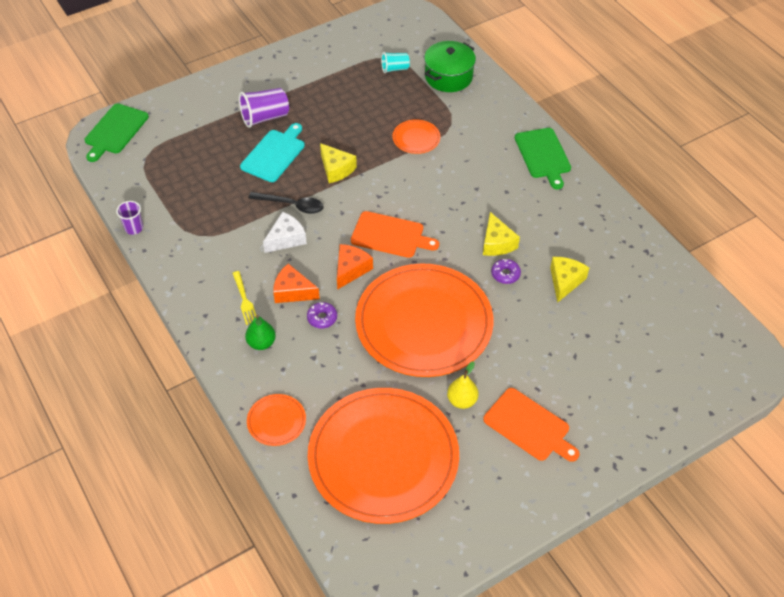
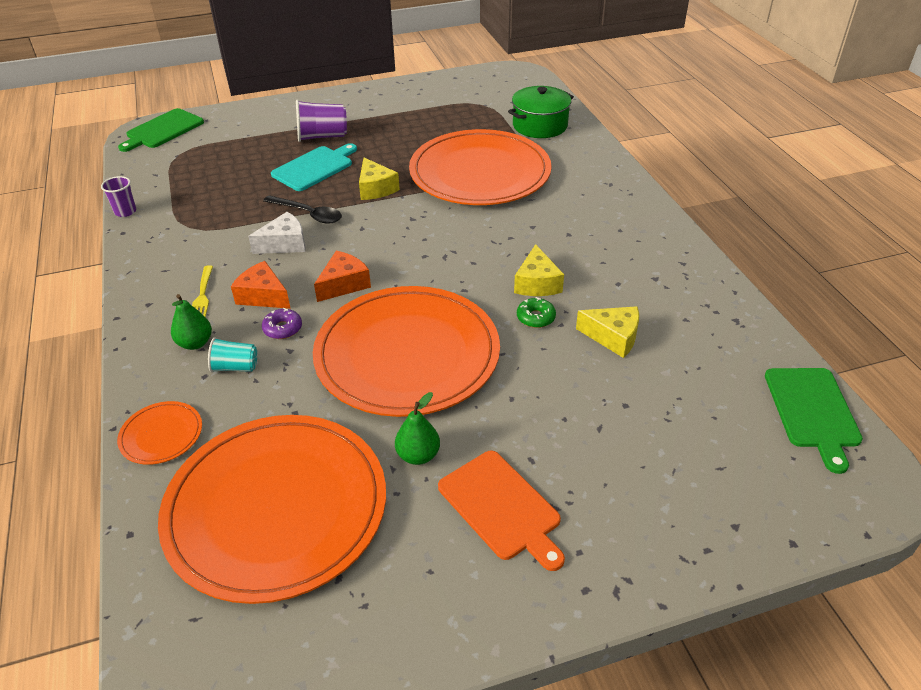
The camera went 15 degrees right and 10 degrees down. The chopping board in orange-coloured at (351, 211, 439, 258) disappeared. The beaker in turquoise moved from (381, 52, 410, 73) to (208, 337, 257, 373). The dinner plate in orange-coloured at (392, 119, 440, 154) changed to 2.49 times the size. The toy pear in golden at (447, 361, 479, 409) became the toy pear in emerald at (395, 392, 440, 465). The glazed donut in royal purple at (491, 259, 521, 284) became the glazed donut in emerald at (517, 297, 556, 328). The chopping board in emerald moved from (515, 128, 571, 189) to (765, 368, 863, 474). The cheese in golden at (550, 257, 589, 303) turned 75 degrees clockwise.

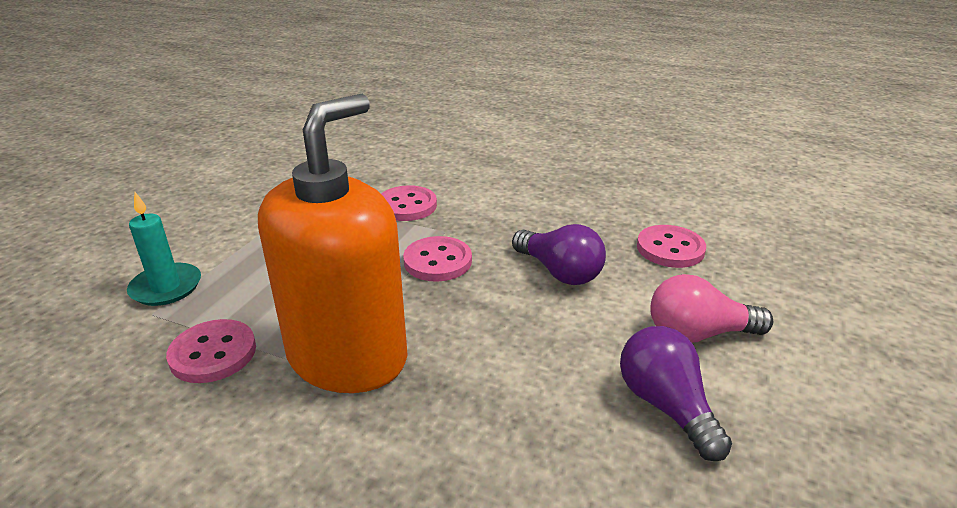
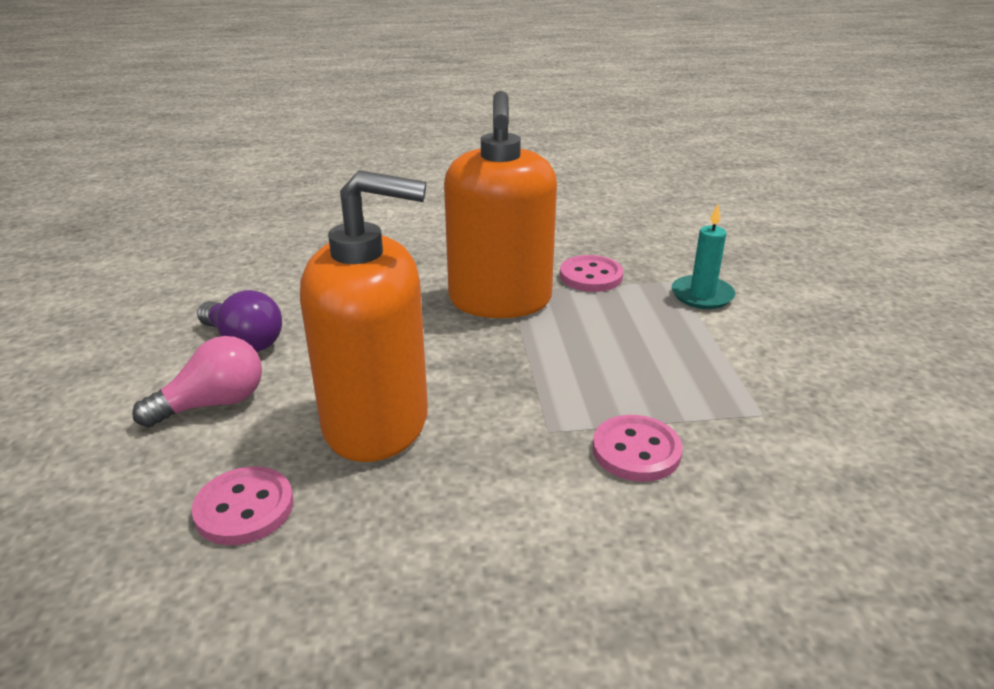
The camera went 150 degrees right and 0 degrees up. The button in rose-pink at (403, 236, 472, 282) disappeared. The bulb in royal purple at (512, 224, 606, 285) was replaced by the soap pump in orange-coloured at (300, 170, 428, 462).

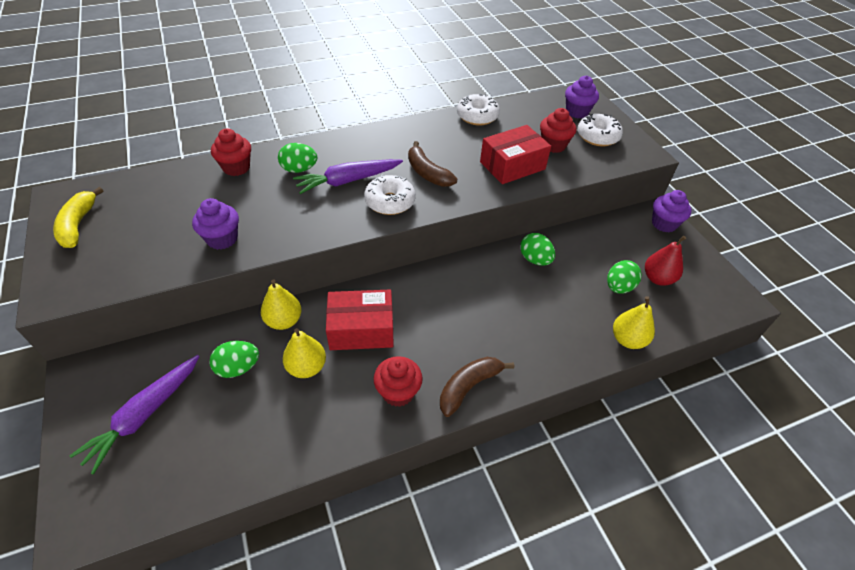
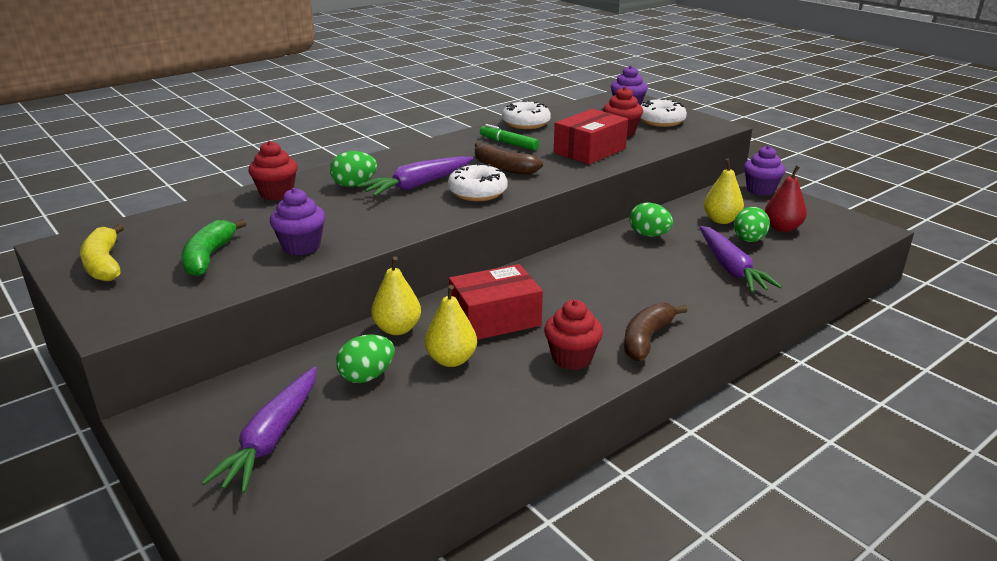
The camera went 15 degrees left and 20 degrees down. The toy pear in golden moved from (613, 296, 655, 349) to (704, 158, 744, 224). The banana fruit in emerald at (181, 219, 246, 277) appeared. The felt pen in emerald at (480, 124, 539, 150) appeared. The carrot in royal purple at (700, 226, 782, 292) appeared.

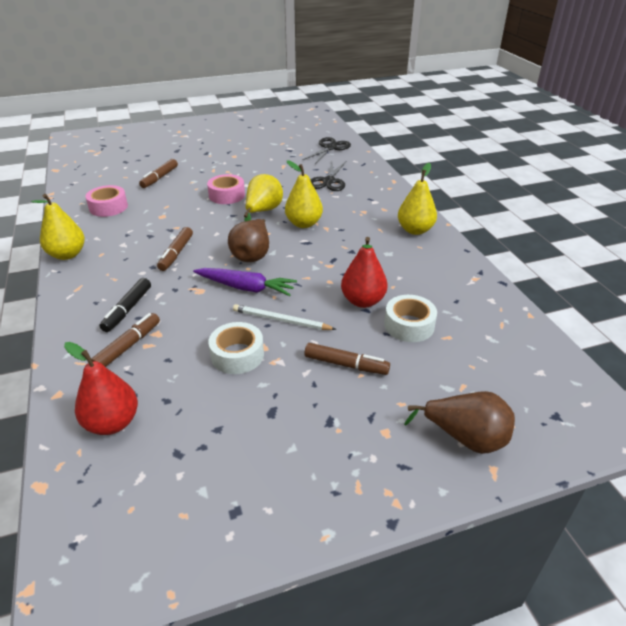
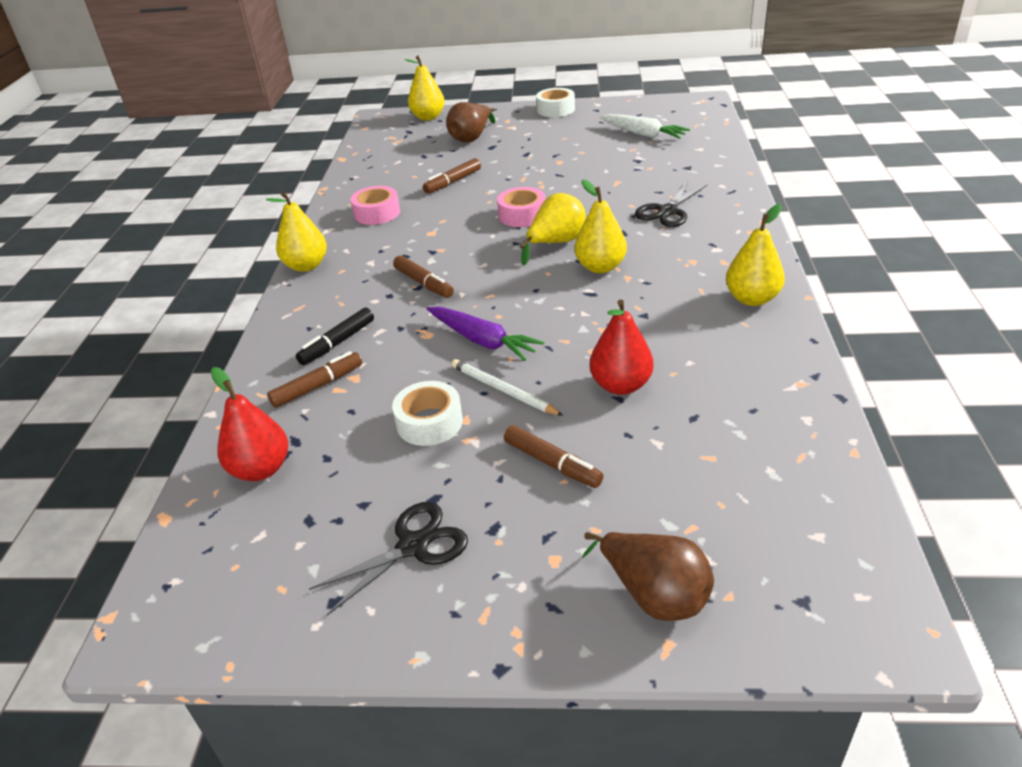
The camera went 25 degrees right and 0 degrees up. The felt pen in brown at (157, 227, 193, 271) turned 75 degrees counterclockwise. The toy pear in brown moved from (228, 219, 269, 262) to (446, 102, 495, 143). The pair of scissors in ebony moved from (302, 137, 351, 164) to (309, 502, 468, 615). The roll of tape in pure white moved from (384, 295, 437, 342) to (536, 88, 575, 117). The toy pear in golden at (404, 56, 445, 120) appeared. The carrot in pure white at (600, 114, 690, 139) appeared.

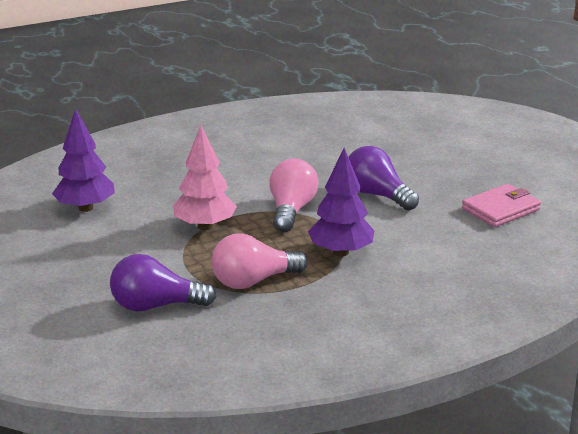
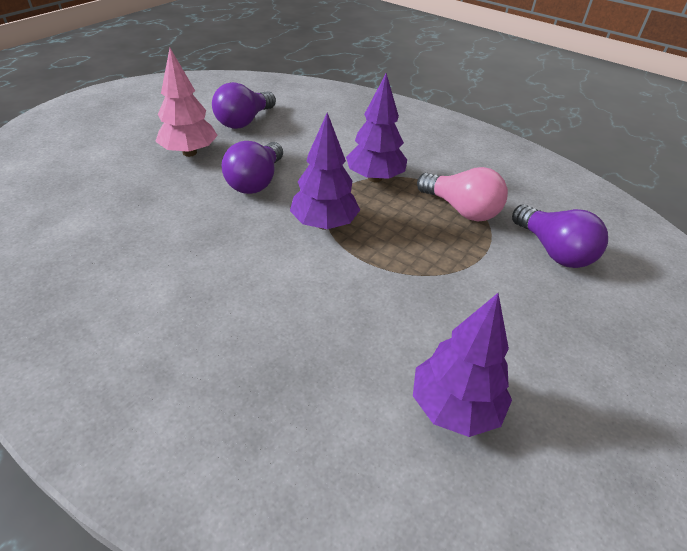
The camera went 120 degrees left and 15 degrees up. The tree in rose-pink moved from (173, 125, 237, 230) to (155, 48, 218, 157). The bulb in rose-pink at (269, 158, 319, 232) was replaced by the tree in royal purple at (290, 112, 360, 230). The billfold in rose-pink at (462, 184, 541, 227) was replaced by the bulb in royal purple at (212, 82, 276, 129).

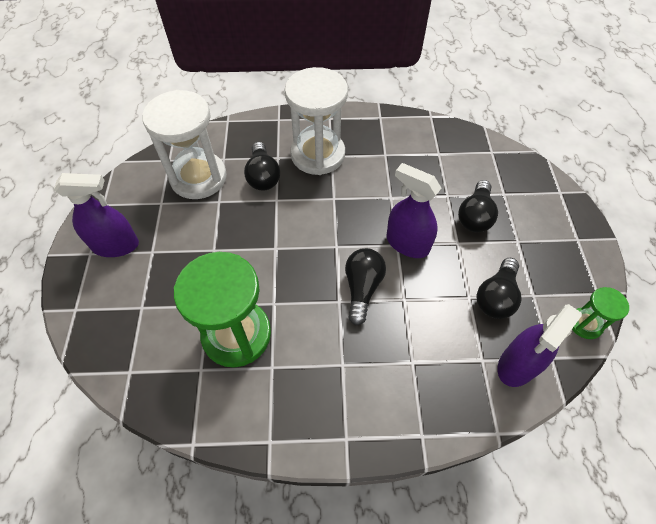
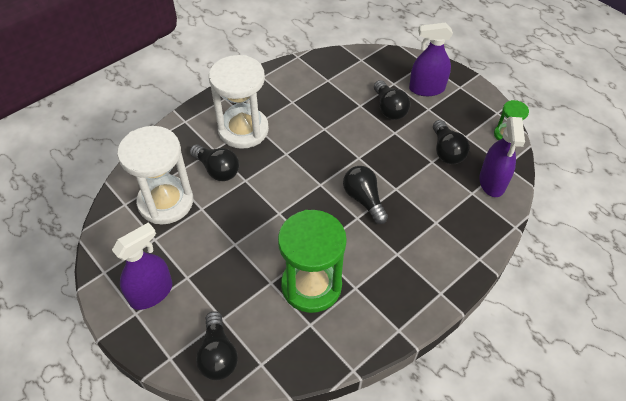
The camera went 40 degrees left and 5 degrees down. The spray bottle in royal purple moved from (386, 163, 441, 258) to (409, 23, 453, 96). The bulb in ebony at (196, 311, 238, 380) appeared.

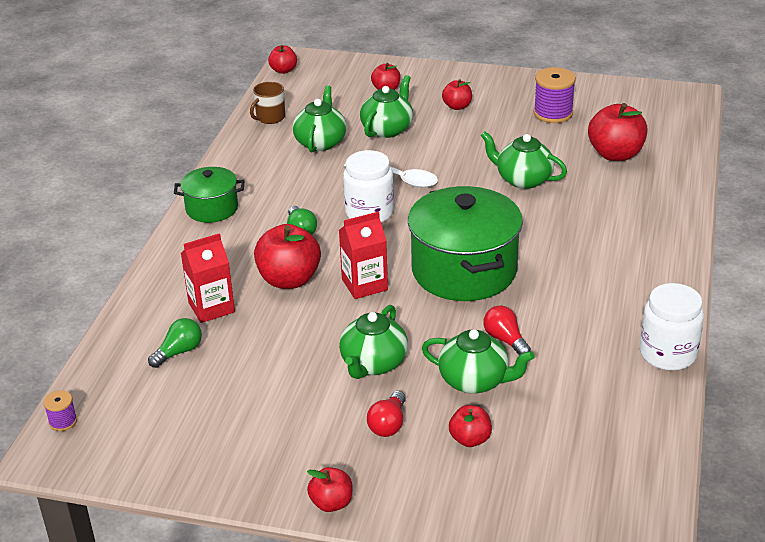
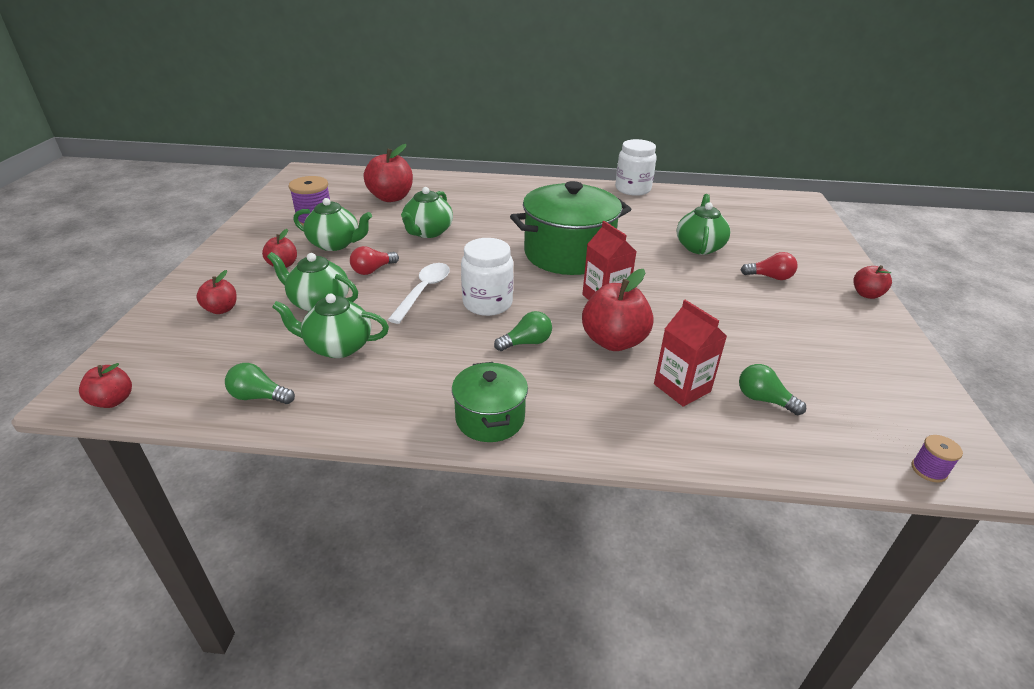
The camera went 100 degrees left and 0 degrees up. The tea mug in brown at (250, 82, 285, 124) was replaced by the bulb in emerald at (225, 363, 295, 404). The tea pot in emerald moved from (339, 305, 408, 379) to (293, 198, 372, 251). The apple fruit in red at (449, 405, 492, 447) disappeared. The bulb in red moved from (483, 305, 531, 355) to (350, 246, 399, 275).

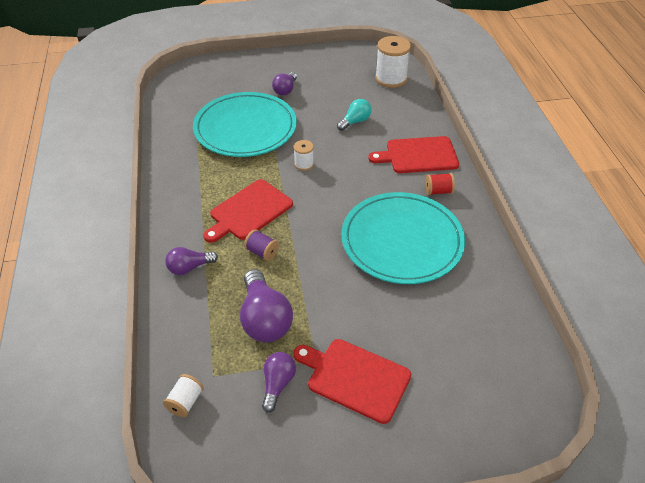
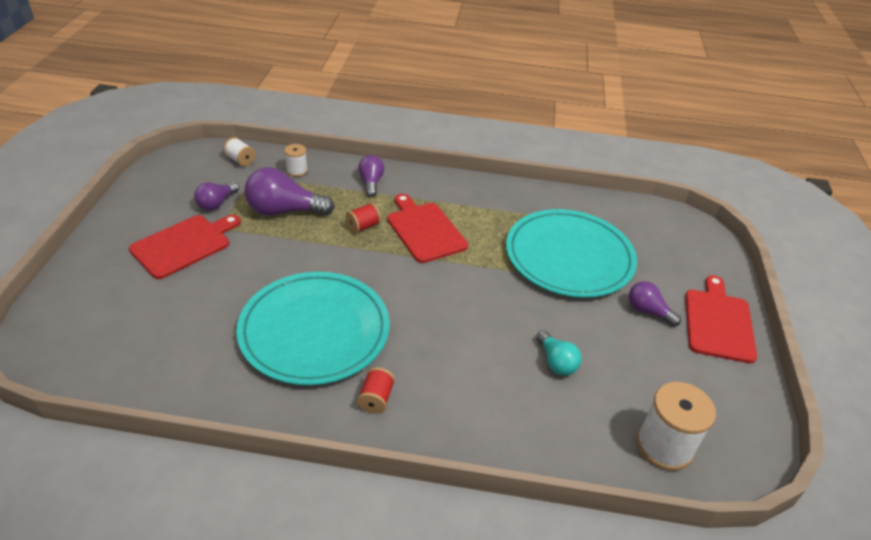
The camera went 105 degrees right and 5 degrees down. The bobbin in royal purple at (244, 230, 279, 261) became the bobbin in red at (346, 203, 381, 233). The bulb in royal purple at (262, 352, 296, 412) turned 90 degrees clockwise. The bobbin in pure white moved from (294, 140, 314, 171) to (284, 144, 308, 177). The chopping board in red moved from (368, 136, 459, 173) to (685, 275, 757, 363).

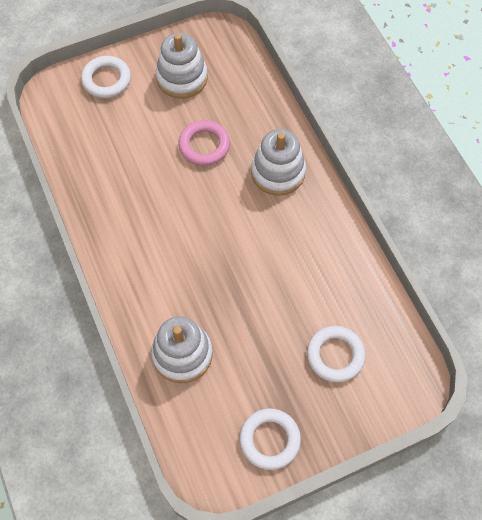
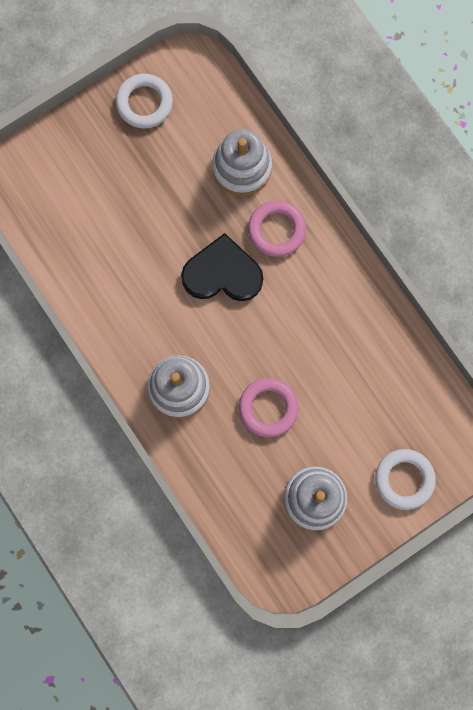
The camera went 170 degrees right and 15 degrees up. The ring in pure white at (307, 326, 365, 382) disappeared. The love heart in ebony at (181, 233, 263, 301) appeared. The ring in rose-pink at (248, 200, 306, 257) appeared.

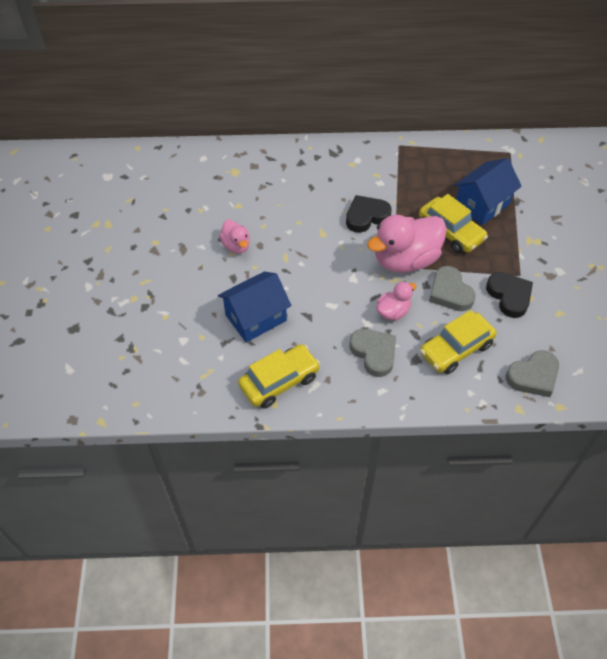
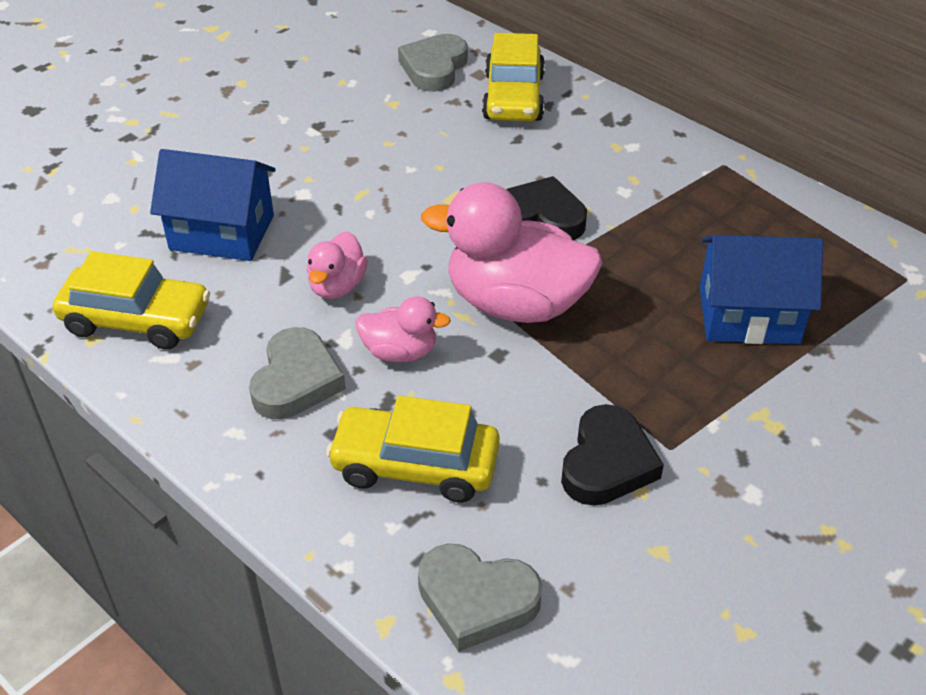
The camera went 45 degrees right and 10 degrees down. The duck in rose-pink moved from (219, 220, 250, 253) to (307, 231, 368, 299). The automobile in golden moved from (419, 194, 488, 253) to (482, 33, 545, 121). The love heart in grey moved from (429, 266, 475, 311) to (398, 34, 468, 92).

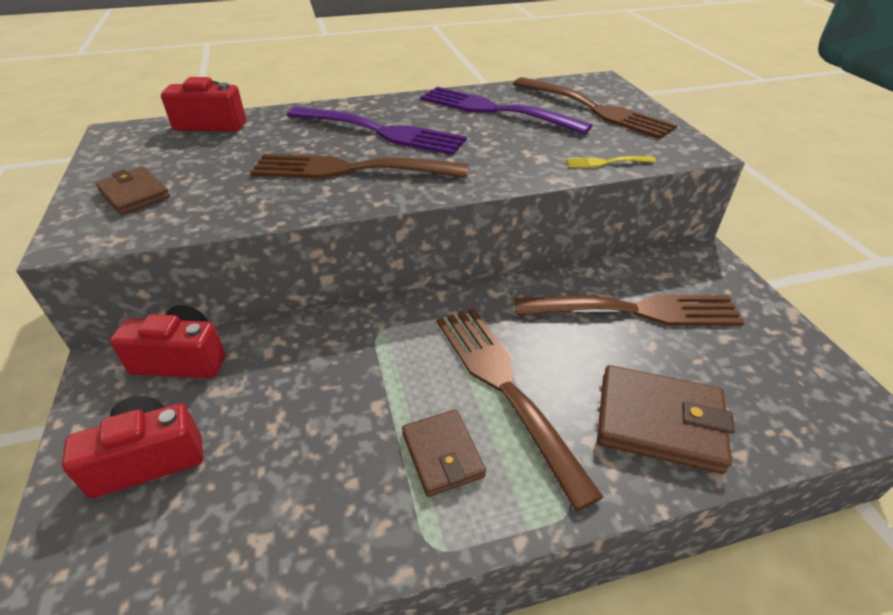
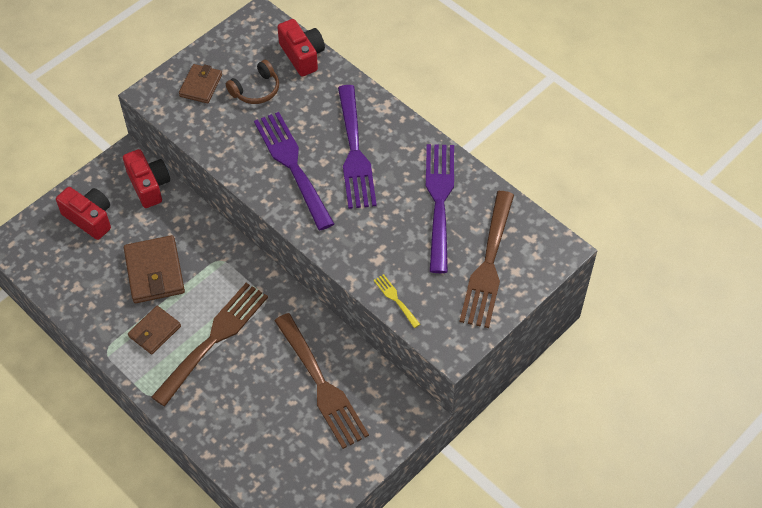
The camera went 60 degrees right and 15 degrees up. The table fork in brown at (251, 154, 468, 179) became the table fork in royal purple at (254, 112, 334, 230). The billfold in brown moved from (597, 365, 735, 474) to (124, 235, 185, 303). The headphones in brown at (226, 60, 279, 104) appeared.

